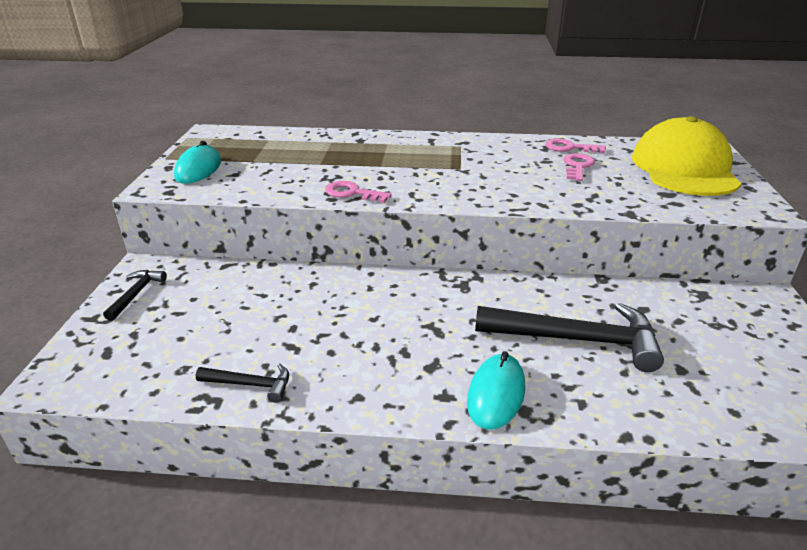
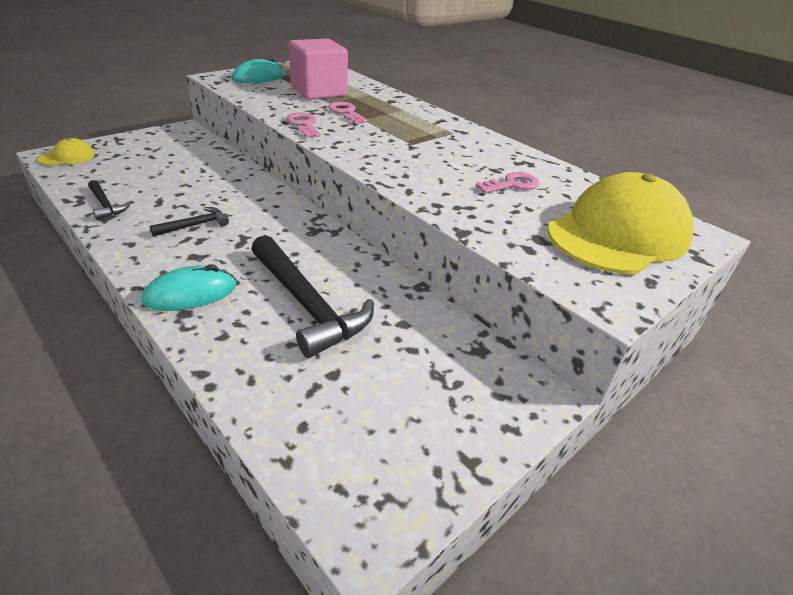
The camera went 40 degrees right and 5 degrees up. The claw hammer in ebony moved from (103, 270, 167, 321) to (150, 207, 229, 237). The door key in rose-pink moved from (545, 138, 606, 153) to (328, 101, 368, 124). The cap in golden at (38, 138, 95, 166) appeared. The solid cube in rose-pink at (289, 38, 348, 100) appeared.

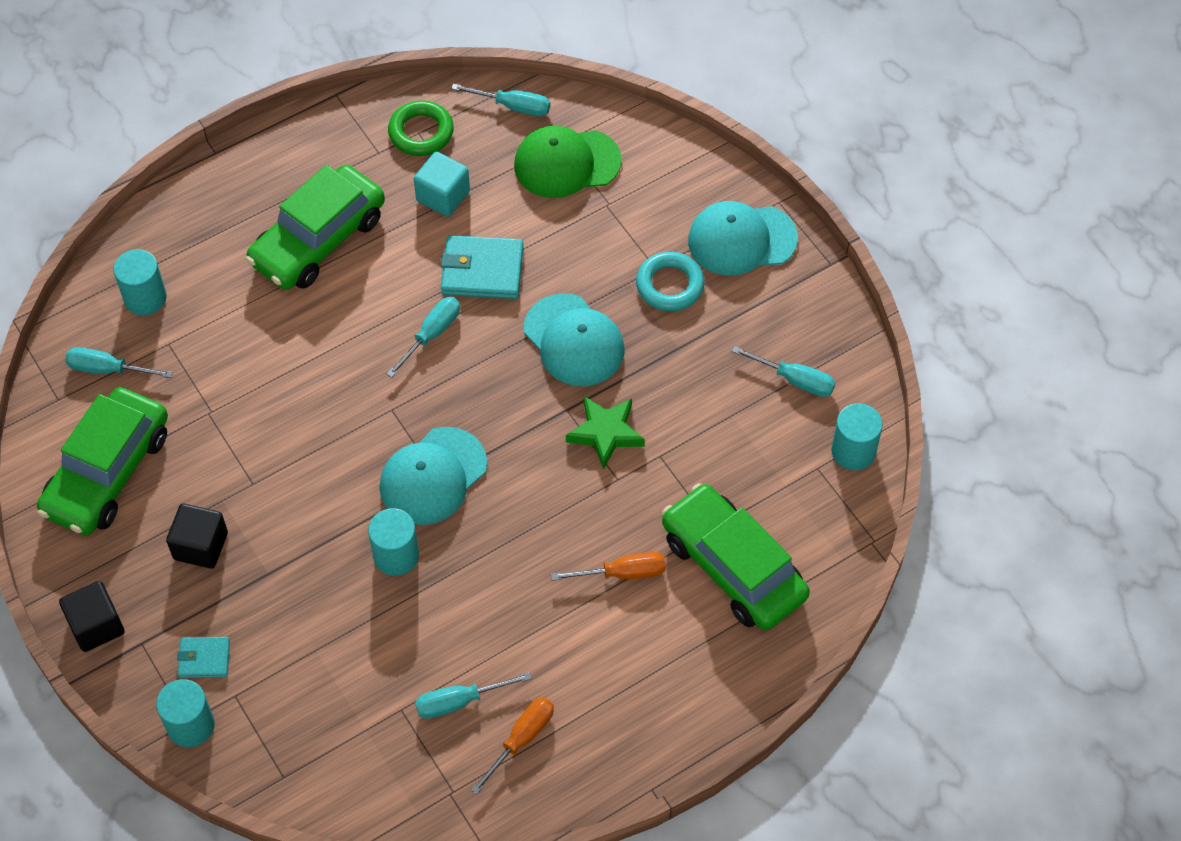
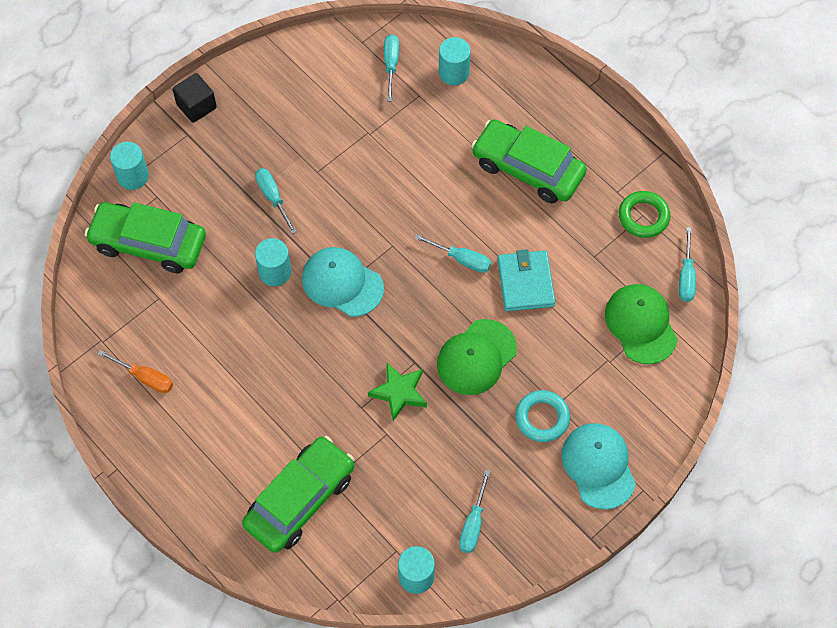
The camera went 80 degrees right and 5 degrees up. The automobile in emerald moved from (37, 387, 168, 536) to (85, 202, 206, 273). The solid cube in ebony at (166, 504, 228, 569) disappeared. The billfold in turquoise at (177, 637, 230, 678) disappeared. The solid cube in turquoise at (414, 152, 470, 217) disappeared. The screwdriver in turquoise moved from (415, 672, 532, 719) to (255, 168, 297, 234). The cap in turquoise at (524, 293, 624, 386) became the cap in emerald at (437, 319, 517, 395). The screwdriver in orange-coloured at (551, 552, 666, 581) disappeared.

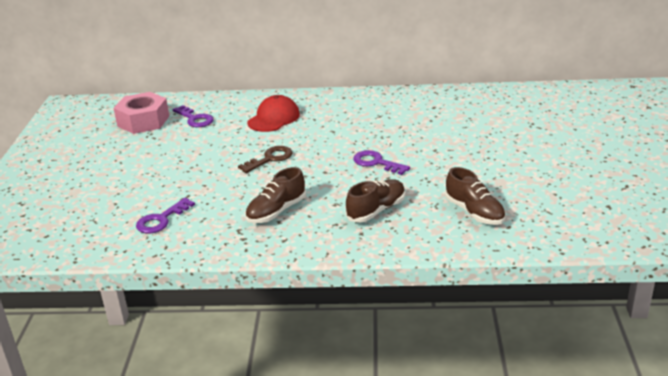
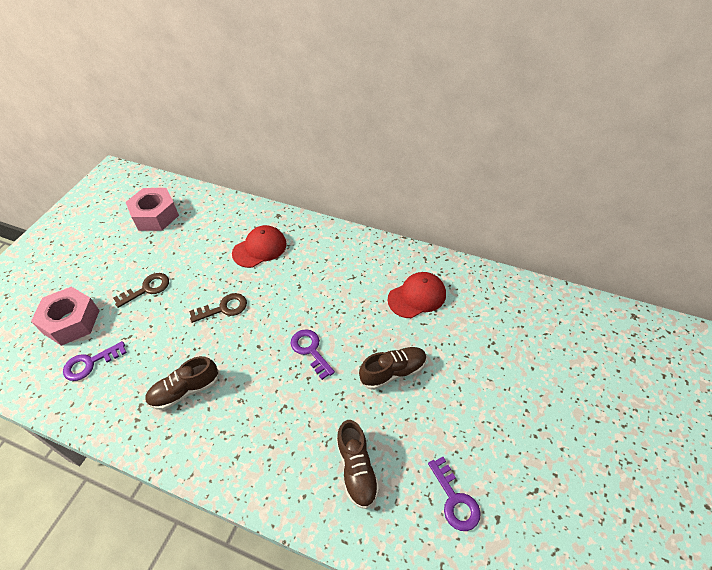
The camera went 20 degrees right and 20 degrees up. The door key in royal purple moved from (173, 105, 214, 127) to (428, 457, 481, 531). The shoe in brown moved from (345, 180, 405, 222) to (359, 347, 427, 390). The nut in rose-pink at (31, 287, 100, 346) appeared. The door key in brown at (113, 273, 169, 308) appeared. The cap in red at (388, 272, 446, 318) appeared.

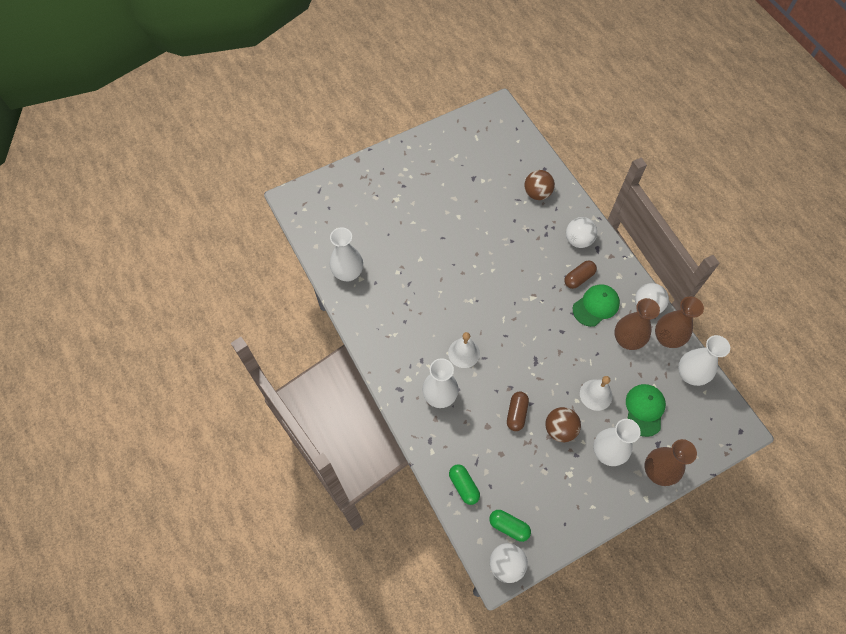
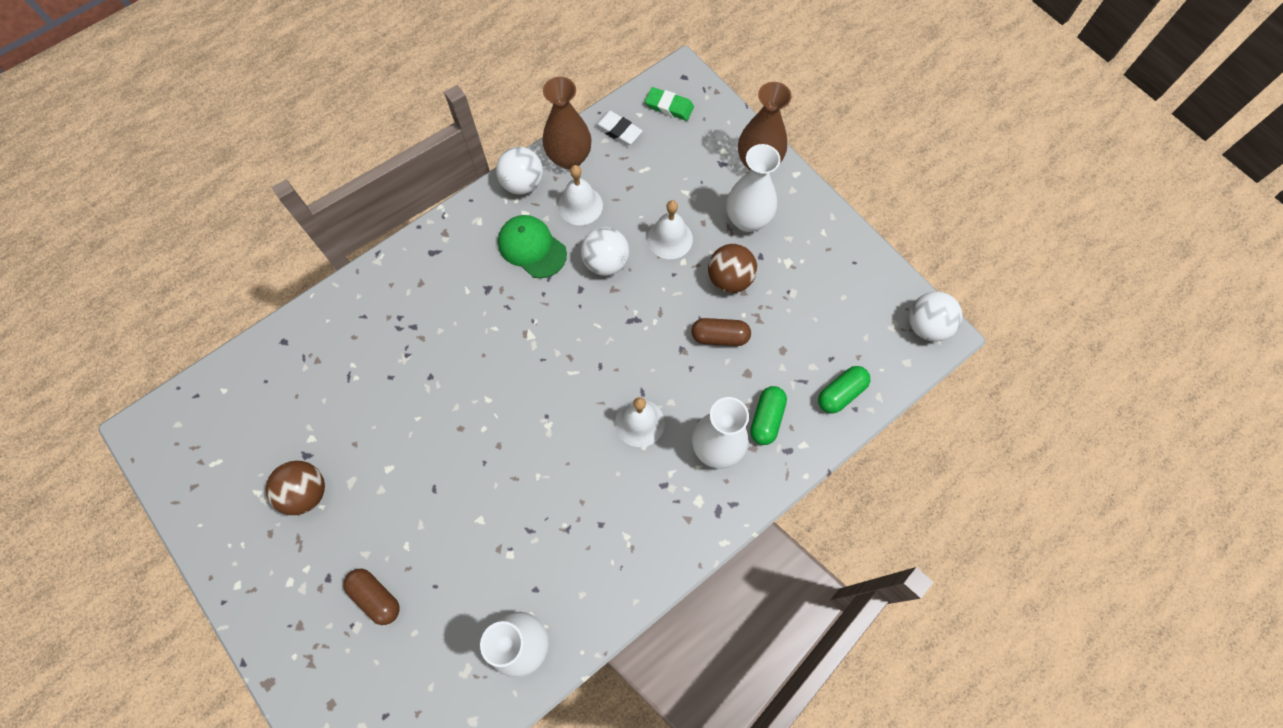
The camera went 100 degrees left and 5 degrees up. The pill in emerald moved from (489, 510, 531, 542) to (750, 386, 787, 445). The ball in brown moved from (524, 170, 555, 200) to (266, 461, 325, 515). The pill in brown moved from (564, 261, 597, 289) to (343, 569, 400, 625). The ball in pure white moved from (566, 217, 597, 248) to (581, 227, 629, 276). The vase in brown at (614, 298, 660, 350) was replaced by the bell in pure white at (558, 165, 603, 225). The cap in emerald at (626, 384, 666, 437) disappeared. The vase in pure white at (678, 335, 730, 386) was replaced by the eraser in pure white at (594, 111, 643, 145). The eraser in emerald at (645, 87, 694, 121) appeared.

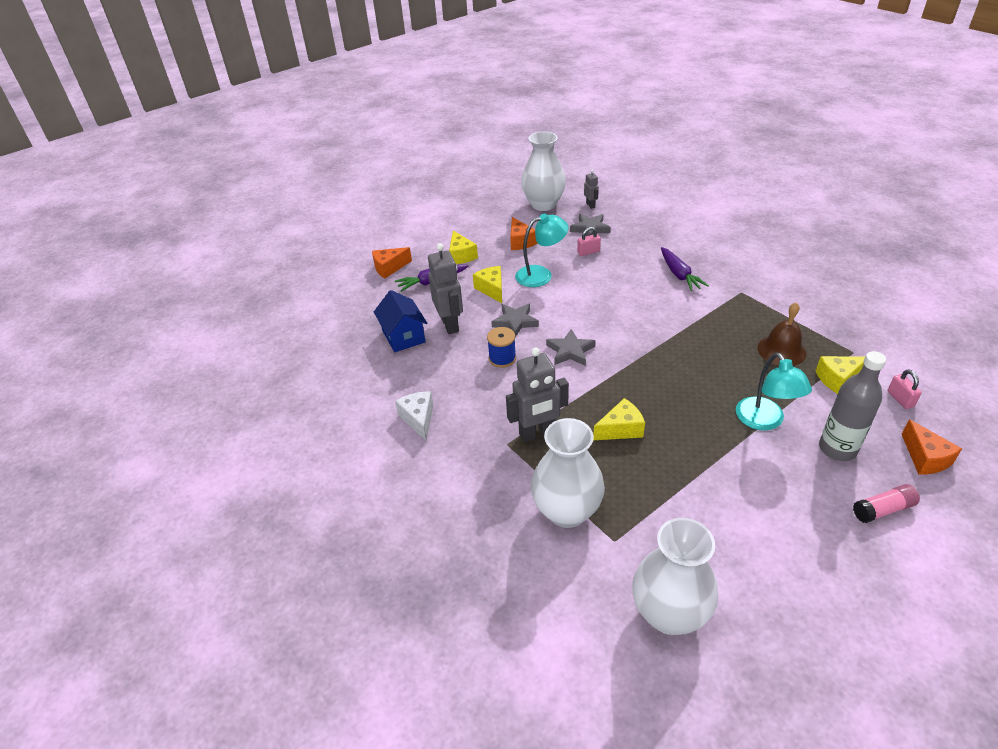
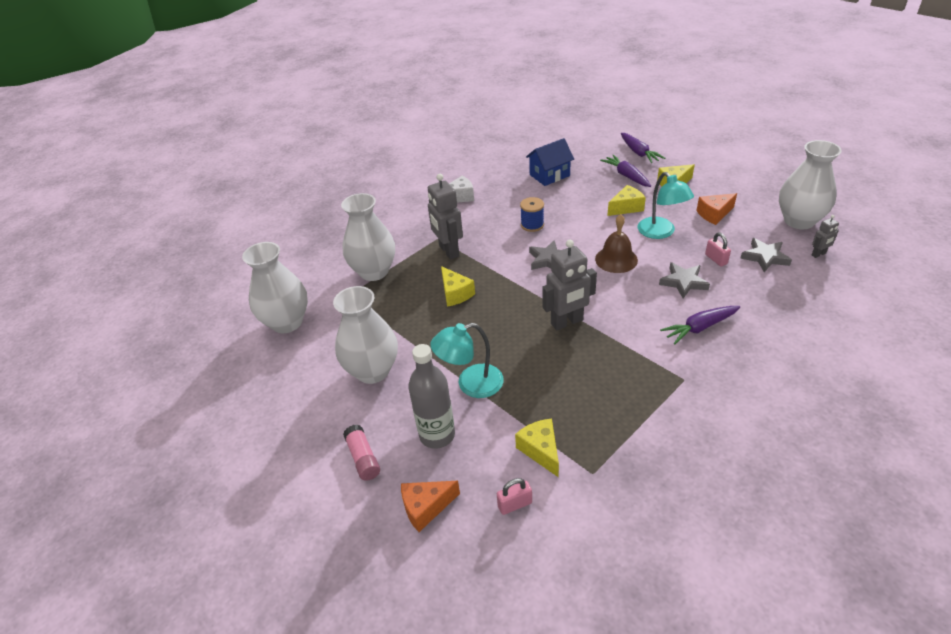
The camera went 85 degrees right and 0 degrees up. The cheese in orange-coloured at (372, 247, 412, 278) was replaced by the carrot in royal purple at (621, 133, 665, 163). The robot in grey moved from (428, 243, 463, 334) to (542, 240, 597, 330). The star shape in grey moved from (491, 304, 539, 337) to (659, 262, 710, 298). The bell in brown moved from (758, 303, 806, 366) to (595, 214, 638, 273). The vase in pure white at (333, 286, 398, 384) appeared.

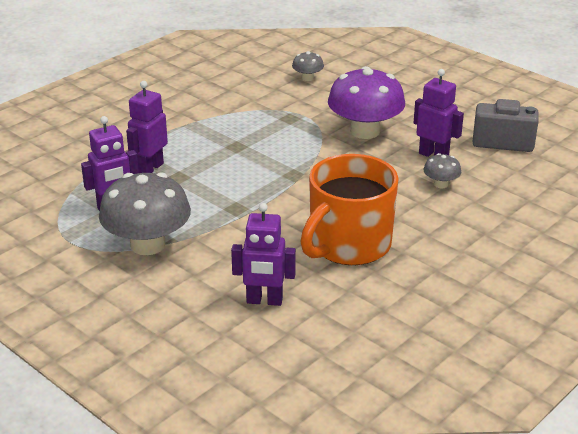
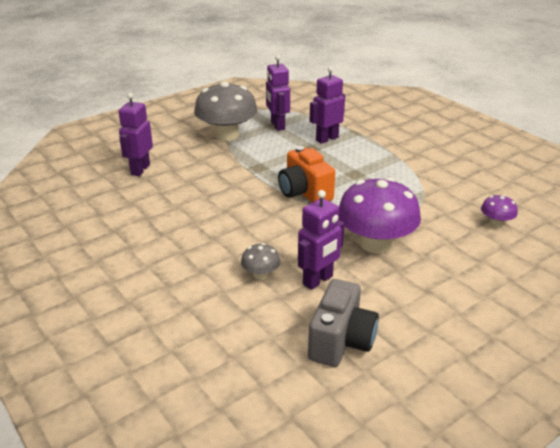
The camera went 100 degrees right and 0 degrees up. The robot in royal purple at (126, 81, 168, 173) turned 75 degrees counterclockwise. The mushroom in grey at (292, 51, 324, 81) became the mushroom in royal purple at (481, 195, 518, 227). The tea mug in orange-coloured at (300, 154, 399, 265) disappeared. The camera in orange-coloured at (278, 146, 335, 202) appeared.

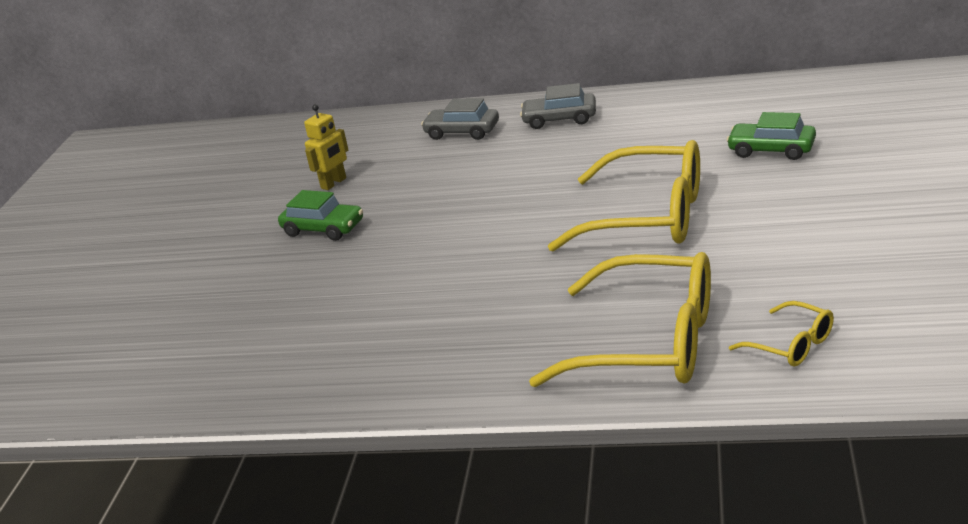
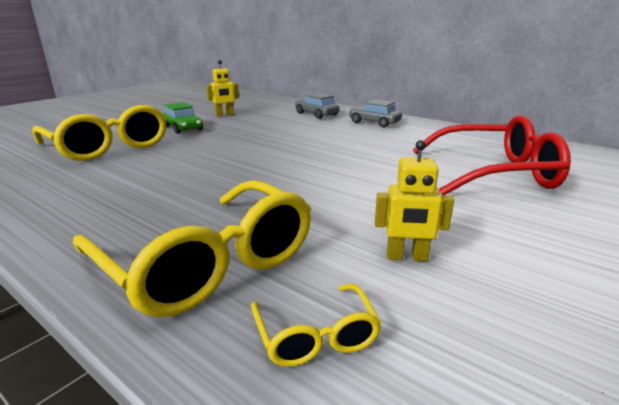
The camera went 25 degrees right and 5 degrees down. The eyeglasses in golden moved from (548, 140, 700, 252) to (32, 105, 166, 161). The automobile in emerald at (726, 112, 816, 160) was replaced by the eyeglasses in red at (413, 115, 571, 195). The robot in golden at (375, 140, 454, 262) appeared.

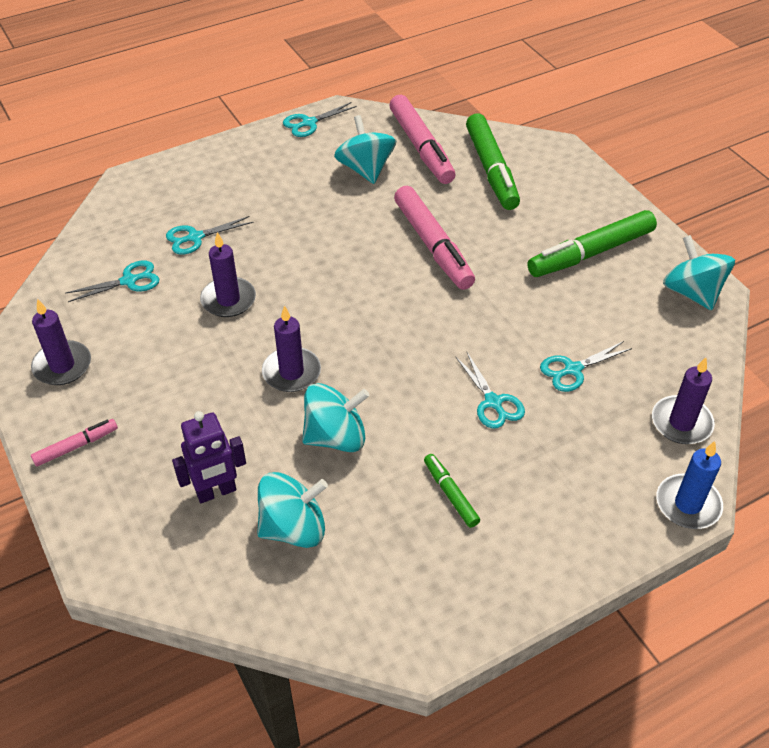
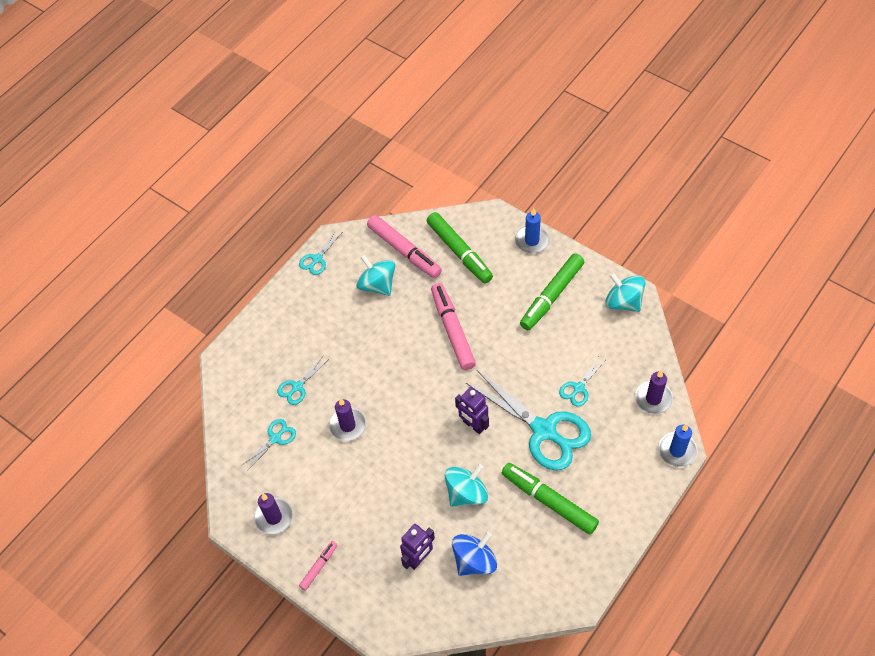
The camera went 20 degrees left and 10 degrees up. The whirligig in turquoise at (257, 472, 328, 548) became the whirligig in cobalt at (452, 532, 497, 576). The pillar candle in royal purple at (262, 305, 321, 392) disappeared. The felt pen in rose-pink at (394, 186, 475, 290) turned 150 degrees counterclockwise. The felt pen in emerald at (424, 454, 480, 528) changed to 1.98 times the size. The pair of scissors in turquoise at (455, 353, 525, 429) changed to 2.17 times the size. The robot in royal purple at (455, 387, 489, 434) appeared. The pillar candle in cobalt at (515, 208, 549, 253) appeared.

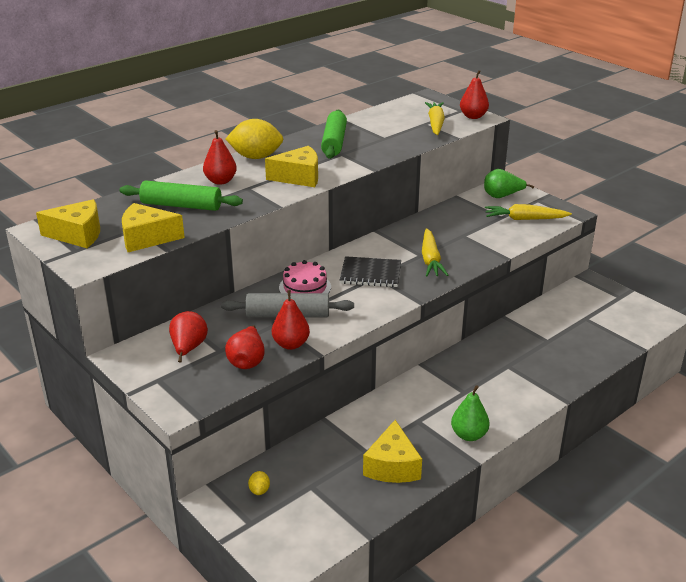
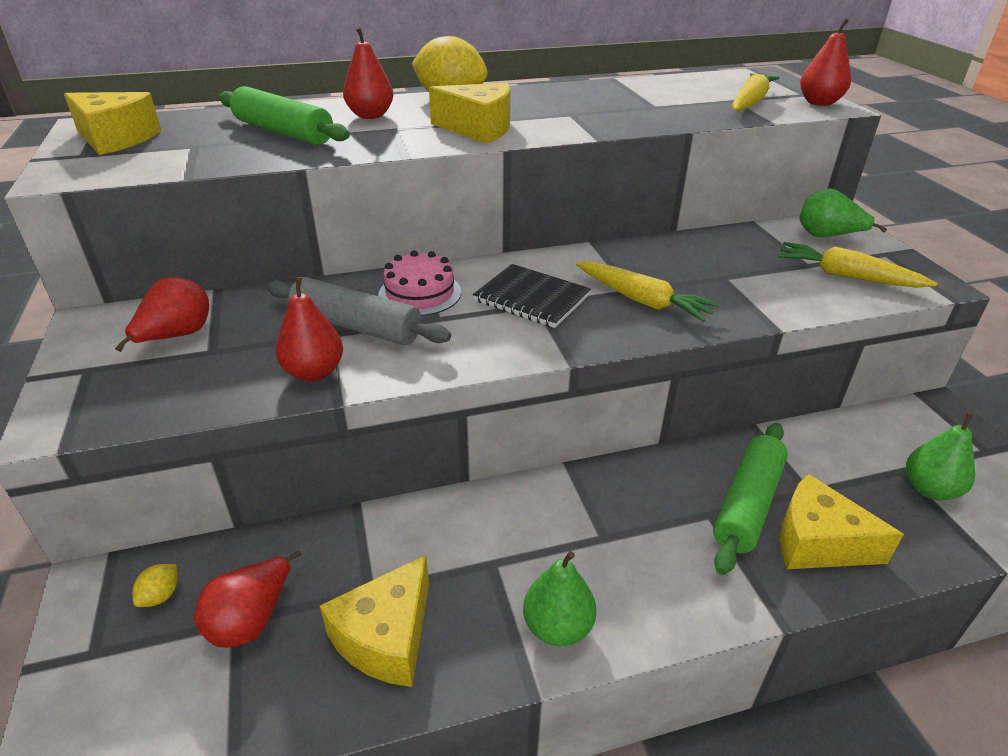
The camera went 25 degrees right and 5 degrees up. The cheese in golden moved from (122, 203, 185, 252) to (780, 474, 904, 569). The toy pear in red moved from (225, 325, 265, 369) to (194, 550, 301, 648). The pastry roller in emerald moved from (321, 110, 347, 159) to (713, 423, 788, 575). The carrot in golden at (422, 228, 448, 276) turned 75 degrees counterclockwise. The toy pear in emerald at (906, 412, 975, 501) appeared.

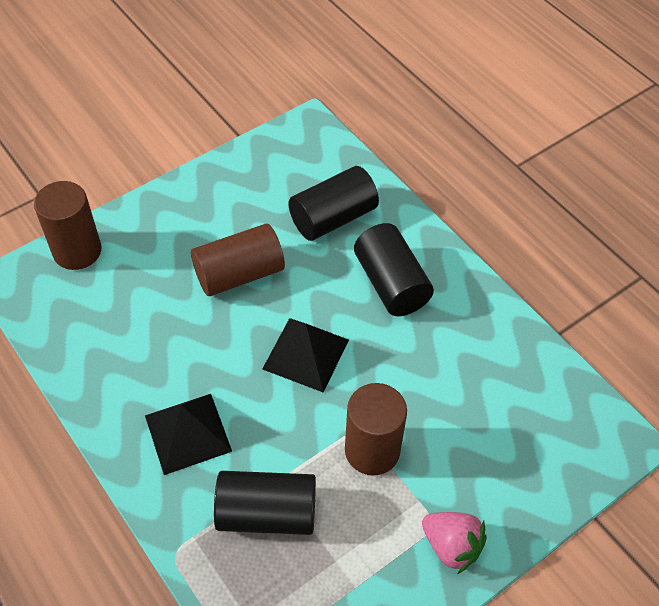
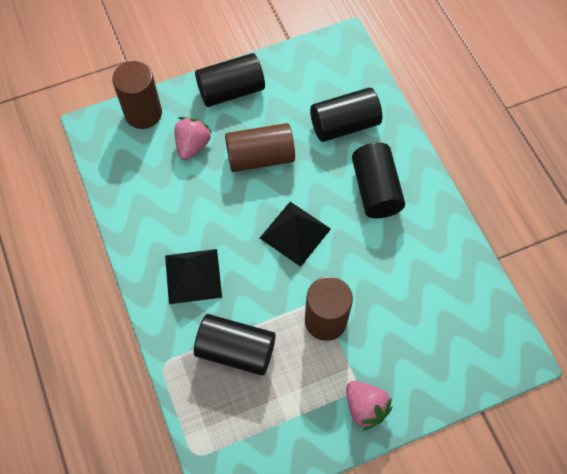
The camera went 15 degrees right and 10 degrees up. The strawberry in rose-pink at (174, 117, 213, 160) appeared. The cylinder in ebony at (195, 53, 265, 107) appeared.

